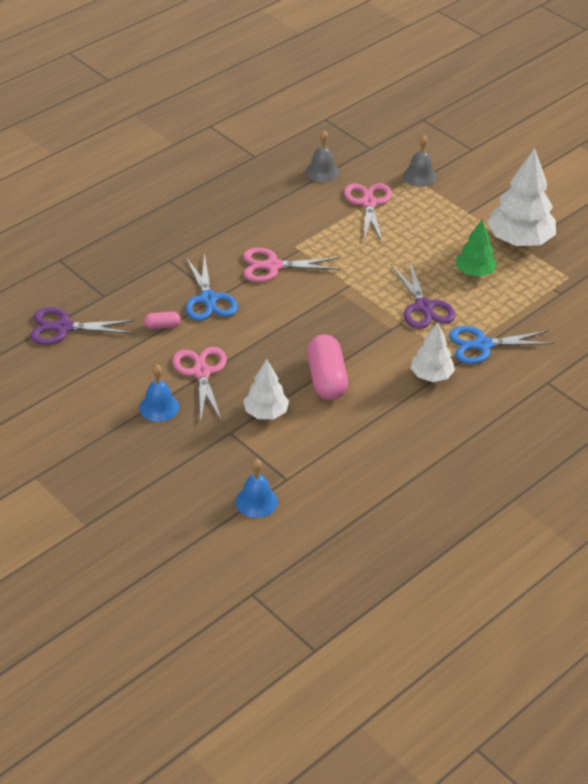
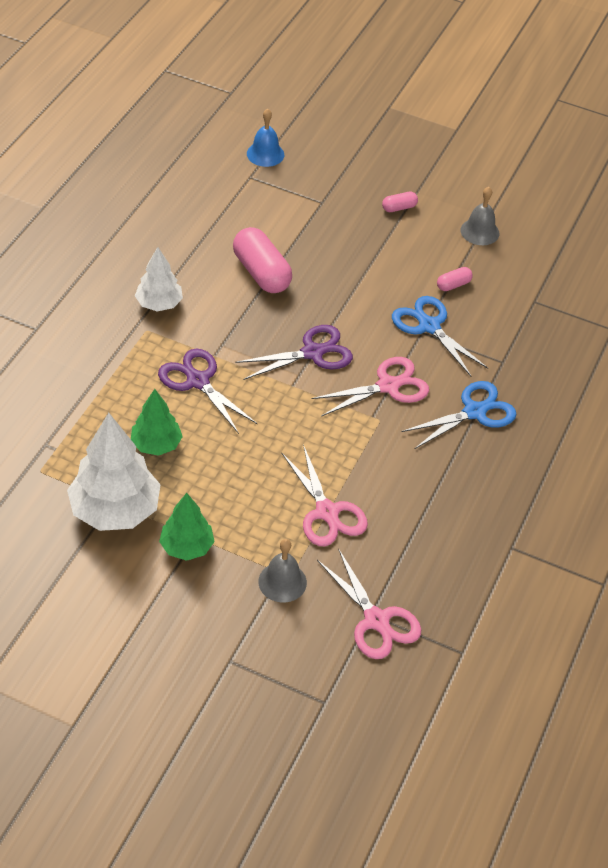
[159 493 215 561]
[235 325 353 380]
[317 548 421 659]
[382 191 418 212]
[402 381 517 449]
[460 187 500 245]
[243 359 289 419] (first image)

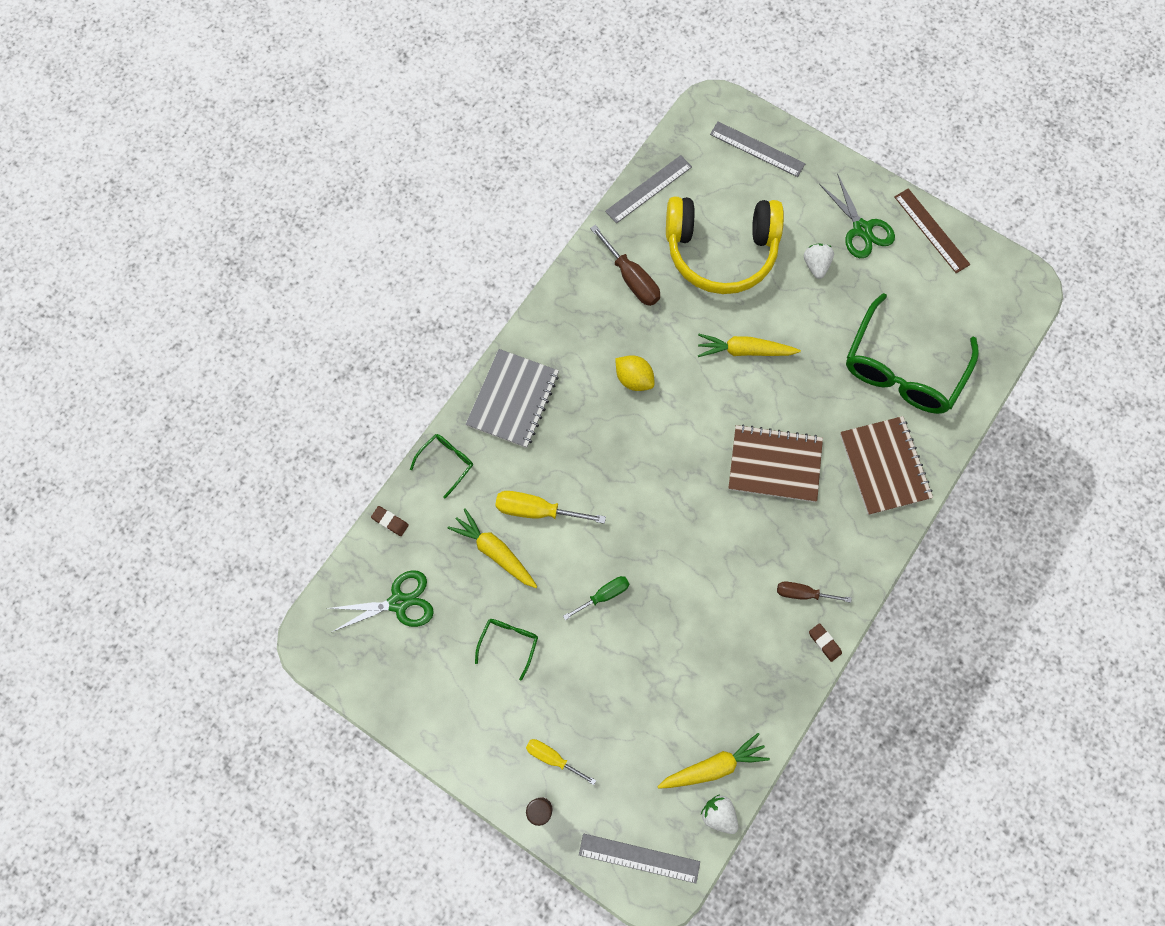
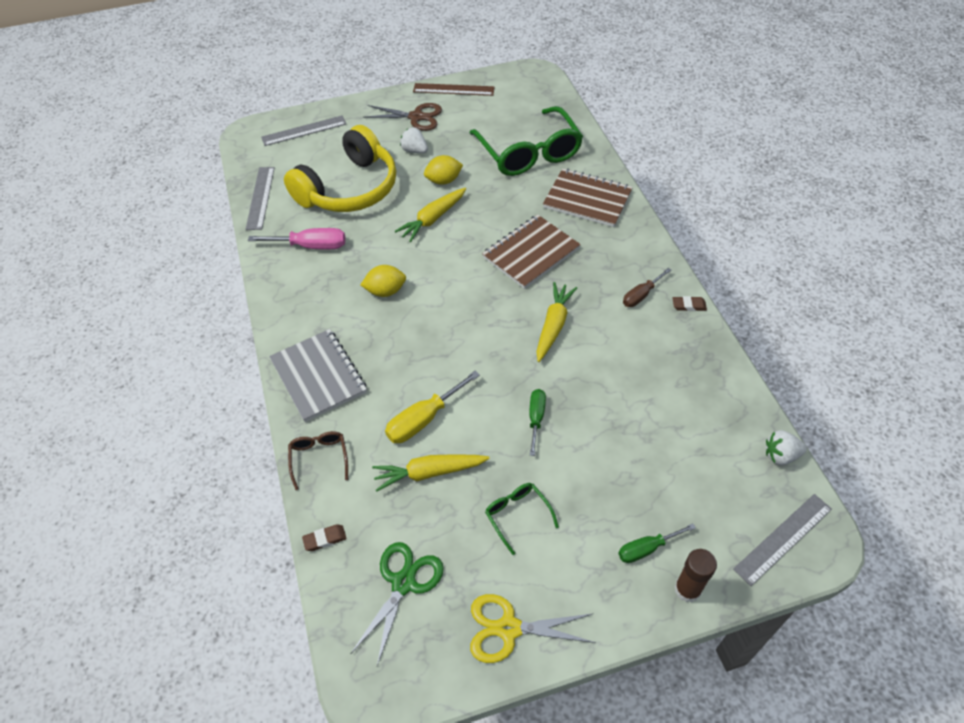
[248 228 345 249]
[288 431 348 490]
[363 103 442 131]
[424 155 463 185]
[470 594 596 663]
[536 282 577 362]
[618 524 696 563]

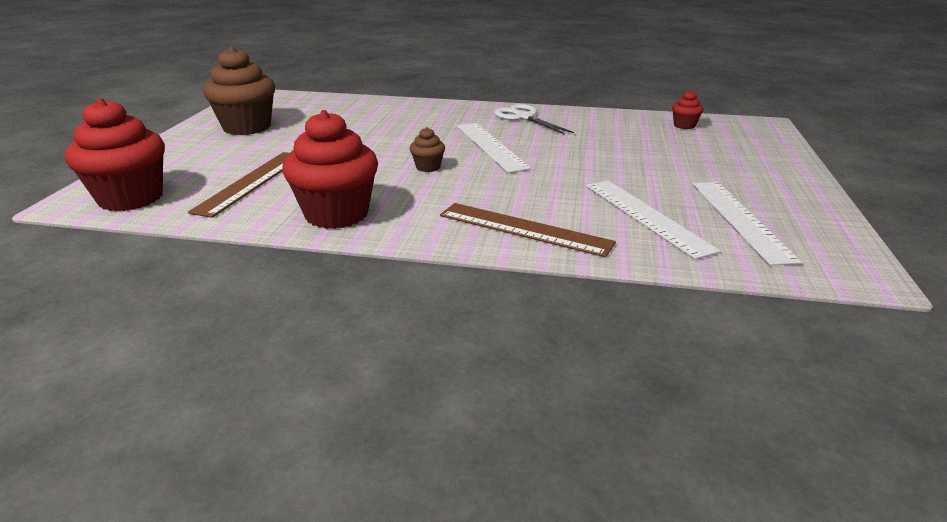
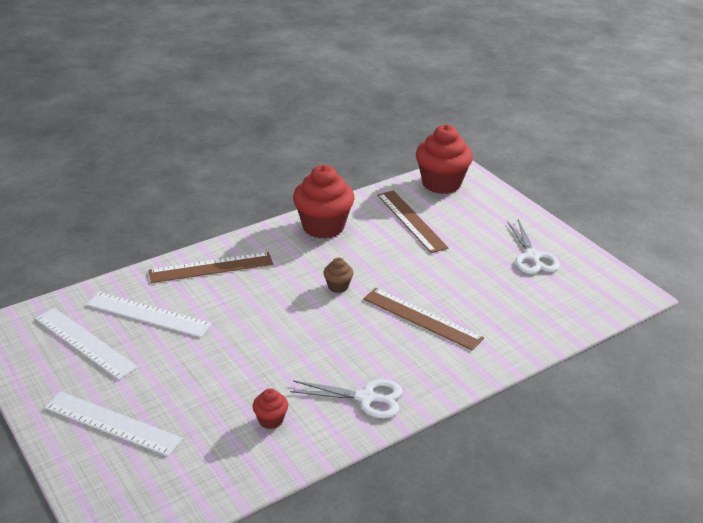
[44 391 183 456]
[253 388 288 429]
[363 288 484 350]
[507 220 560 274]

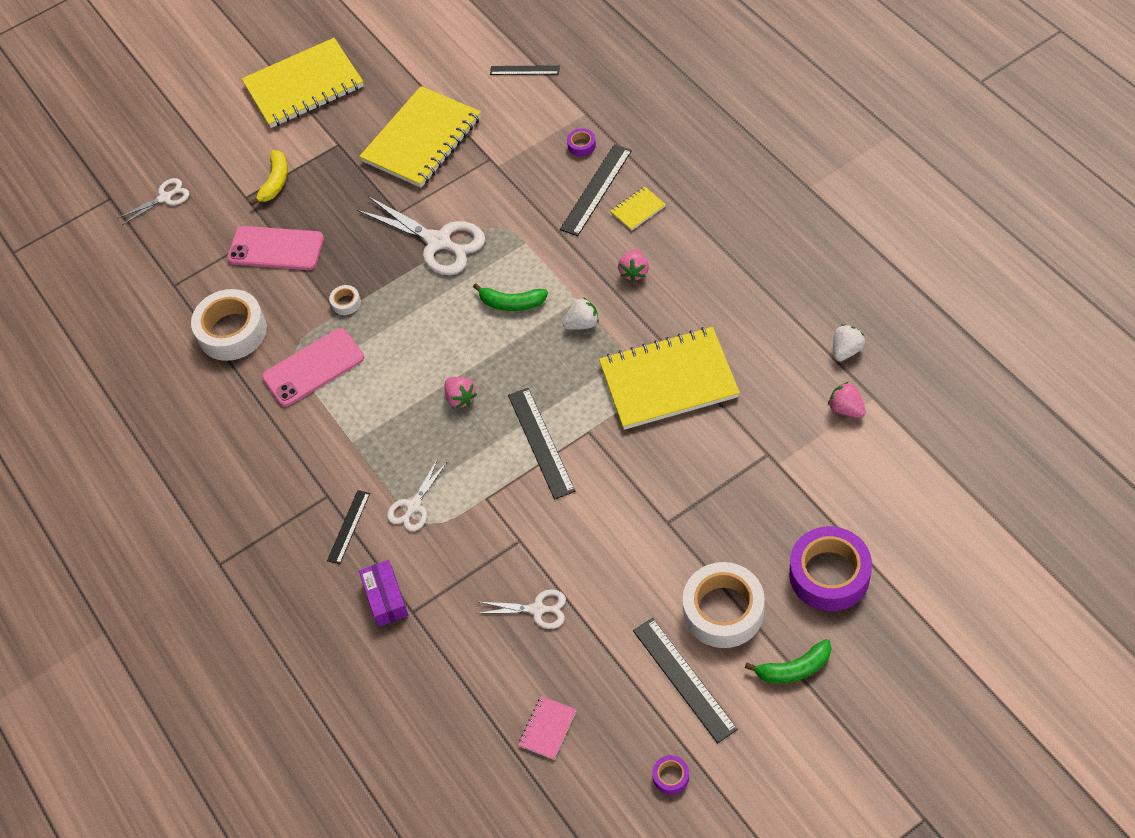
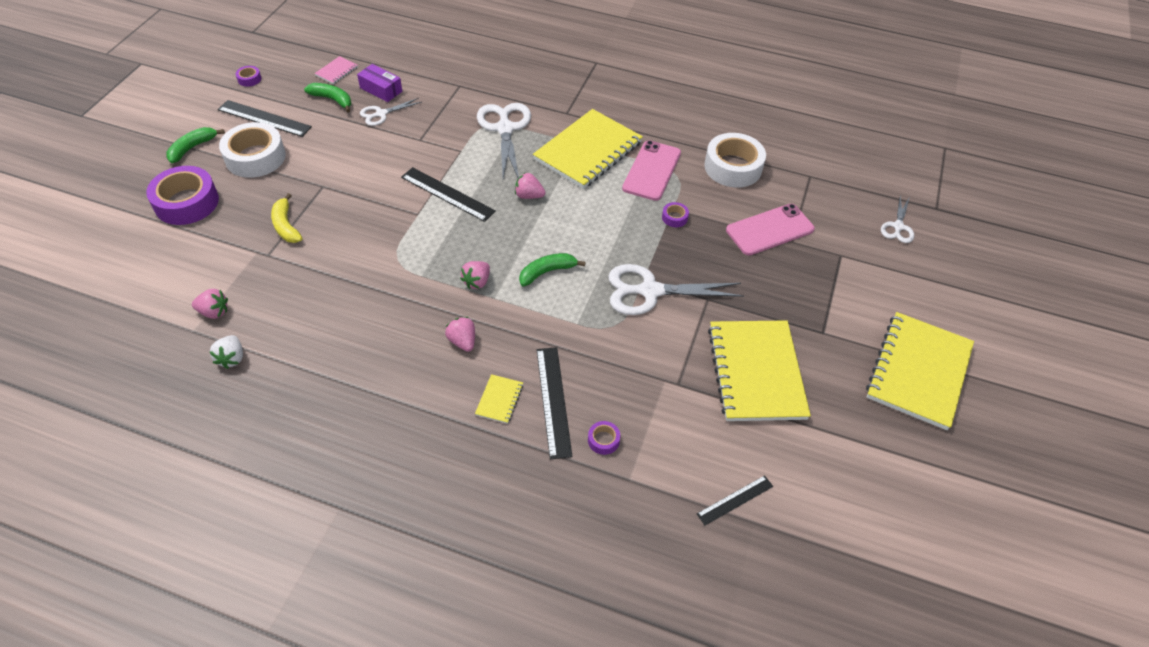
[271 193 302 243]
[304 83 351 113]
[315 56 358 84]
[357 64 402 102]
[460 261 490 289]
[477 103 531 178]
[533 109 643 189]
[662 202 689 227]
[327 490 370 564] (first image)

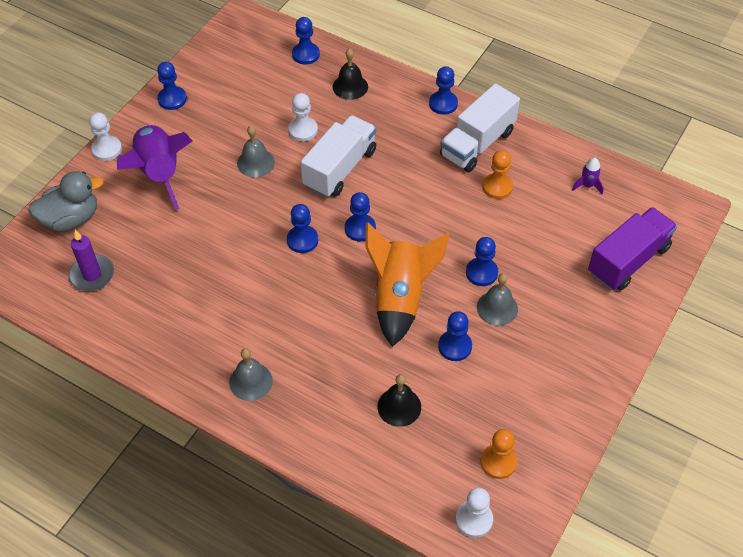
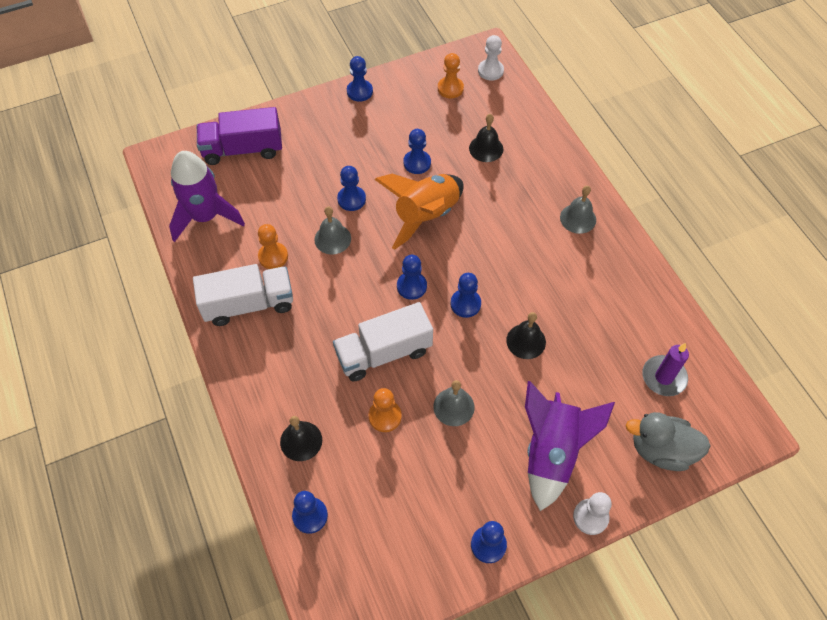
[169 151 245 242]
[314 207 351 255]
[347 56 373 102]
[368 388 402 432]
[506 312 546 359]

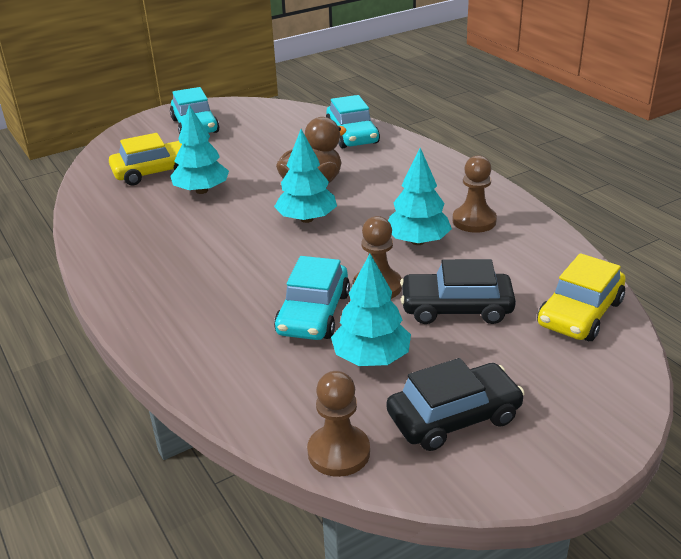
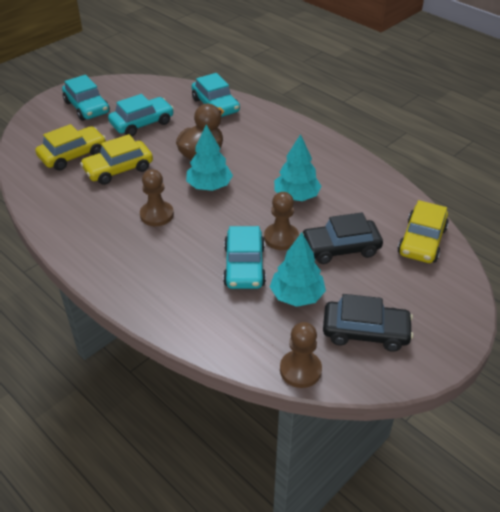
[80 134 153 185]
[108 94 174 136]
[140 169 174 226]
[323 294 414 351]

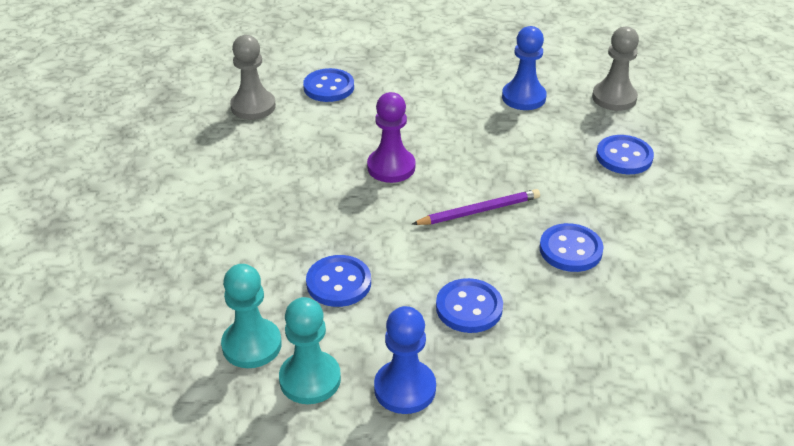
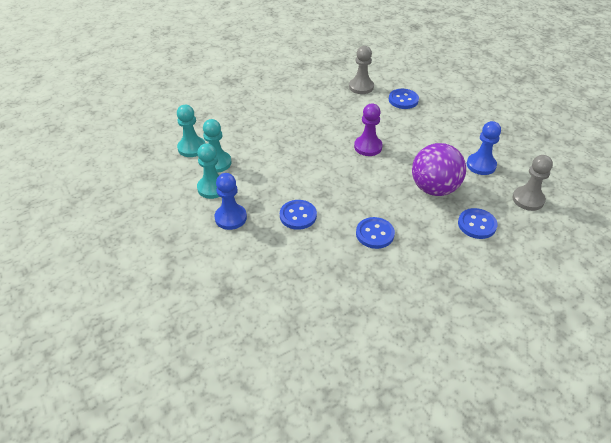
[177 105 206 157]
[412 143 466 196]
[306 255 371 307] (first image)
[412 189 540 225] (first image)

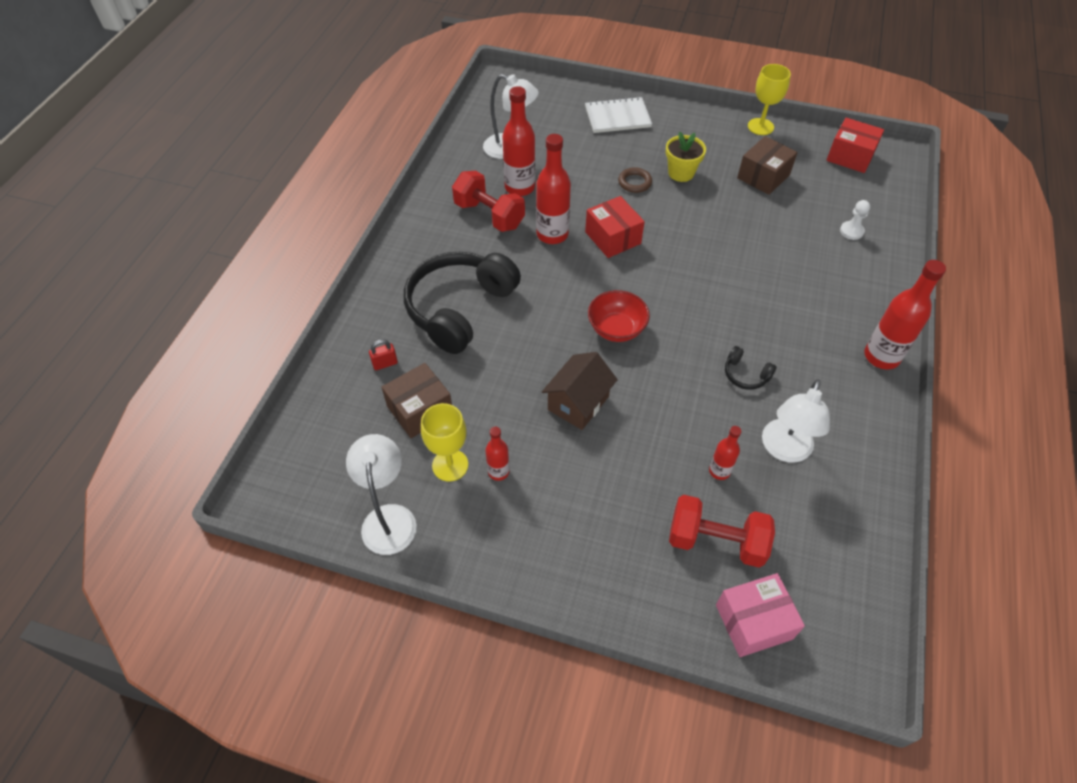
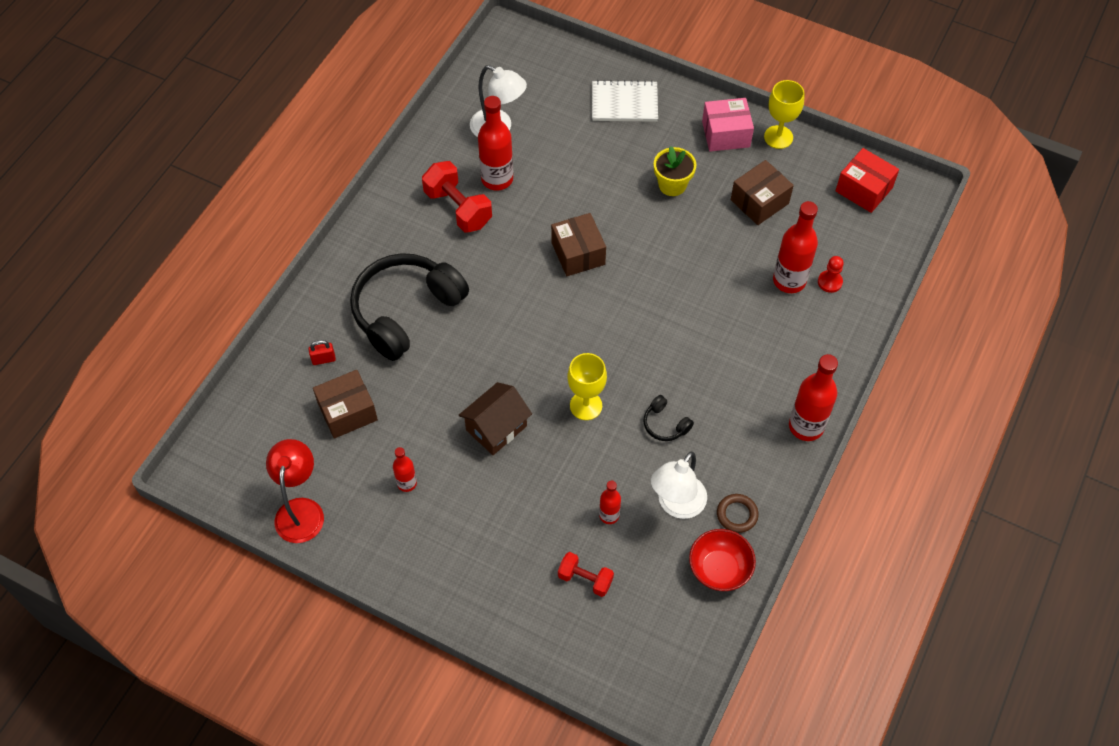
[266 439 324 543]
[551 213 606 276]
[558 552 614 597]
[567 353 607 420]
[689 529 756 591]
[702 98 754 152]
[717 494 759 533]
[773 201 818 293]
[818 256 844 293]

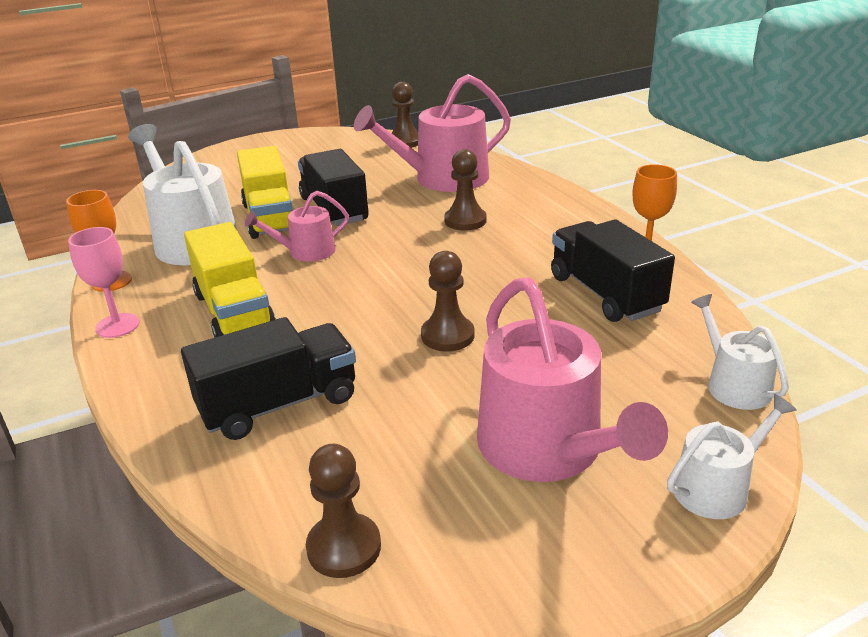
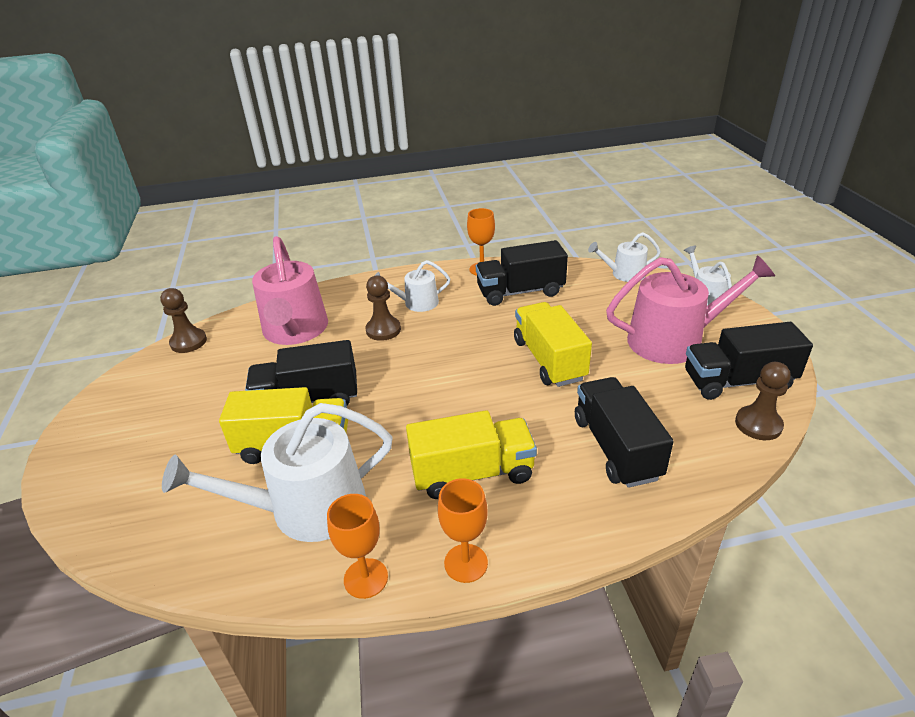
[375 260 450 312]
[438 478 488 583]
[514 302 592 387]
[685 322 813 400]
[245 191 349 262] (first image)

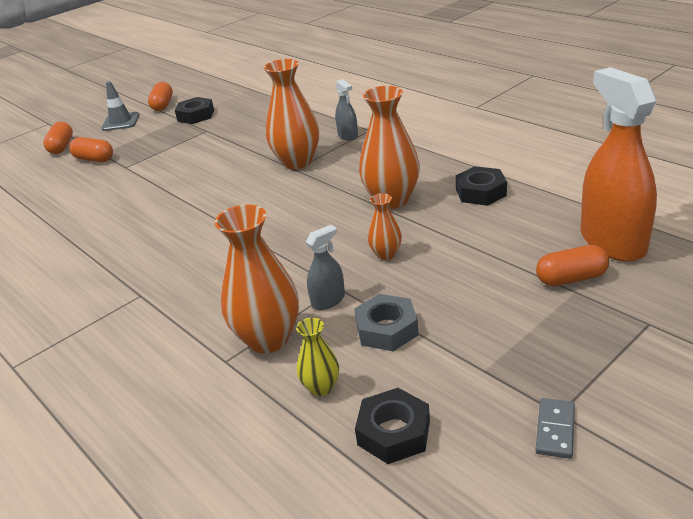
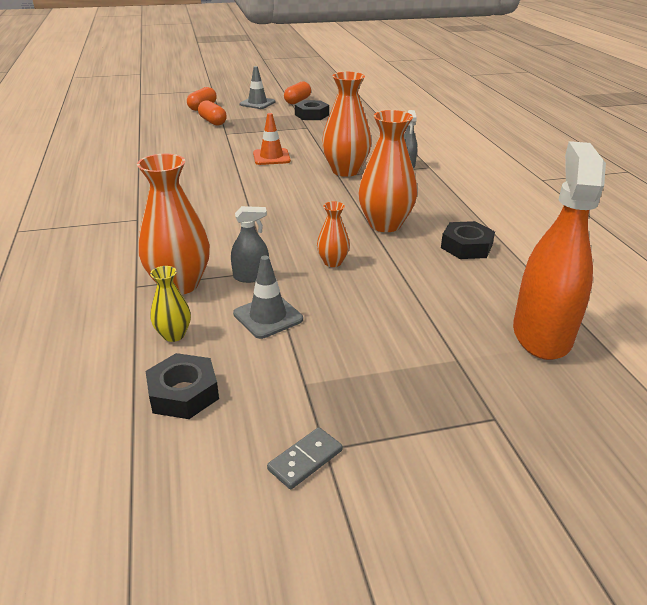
[233 256 303 339]
[253 113 291 165]
[536 245 609 286] (first image)

